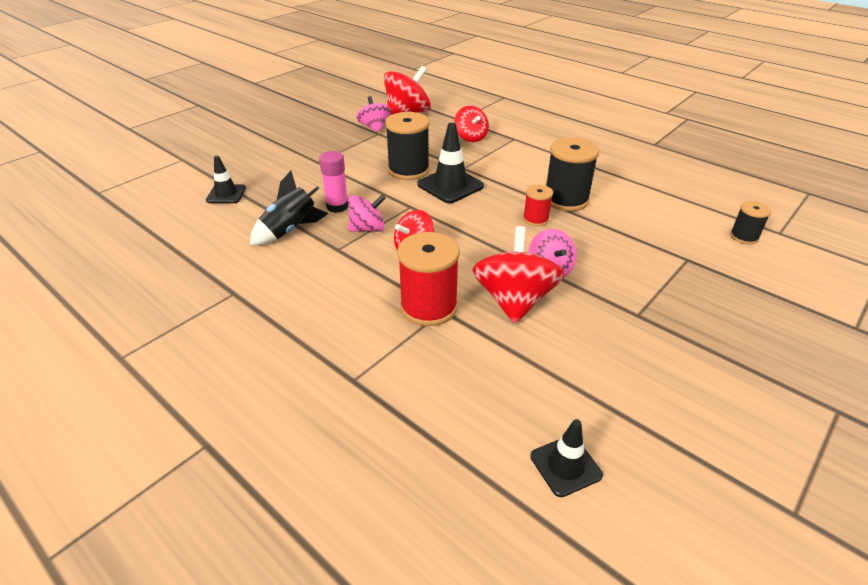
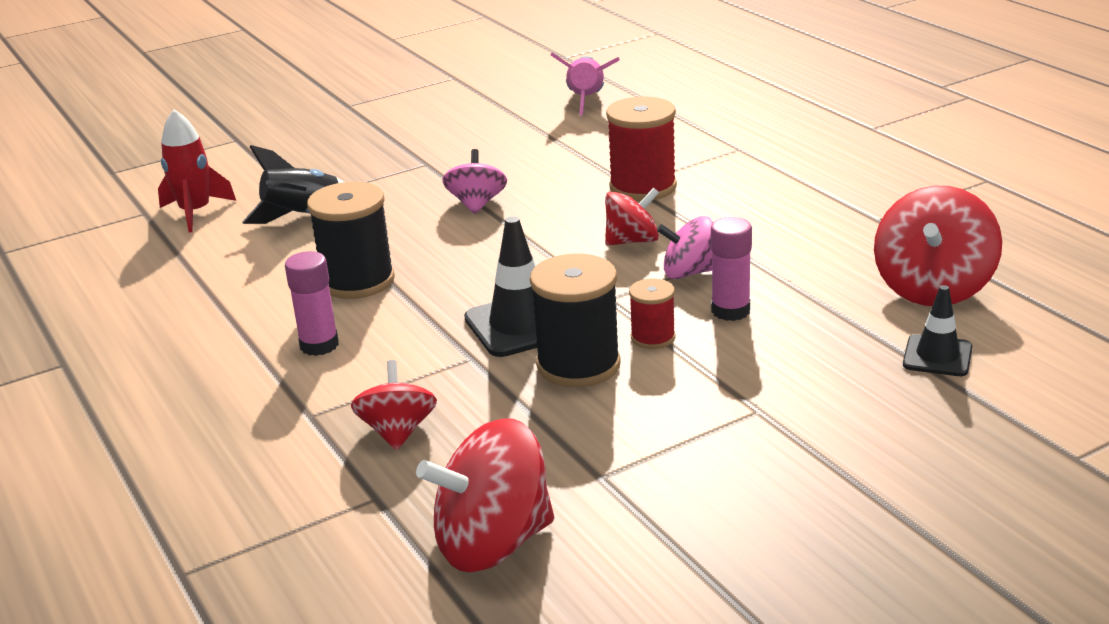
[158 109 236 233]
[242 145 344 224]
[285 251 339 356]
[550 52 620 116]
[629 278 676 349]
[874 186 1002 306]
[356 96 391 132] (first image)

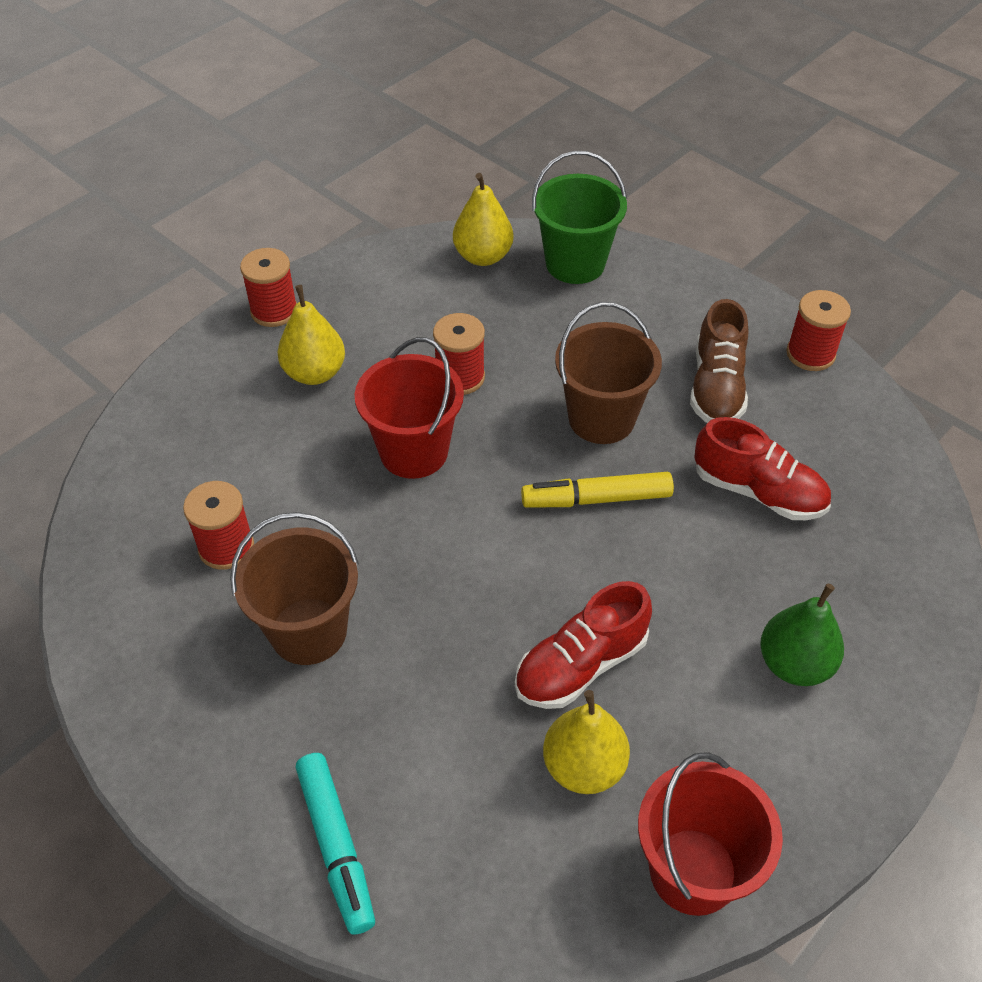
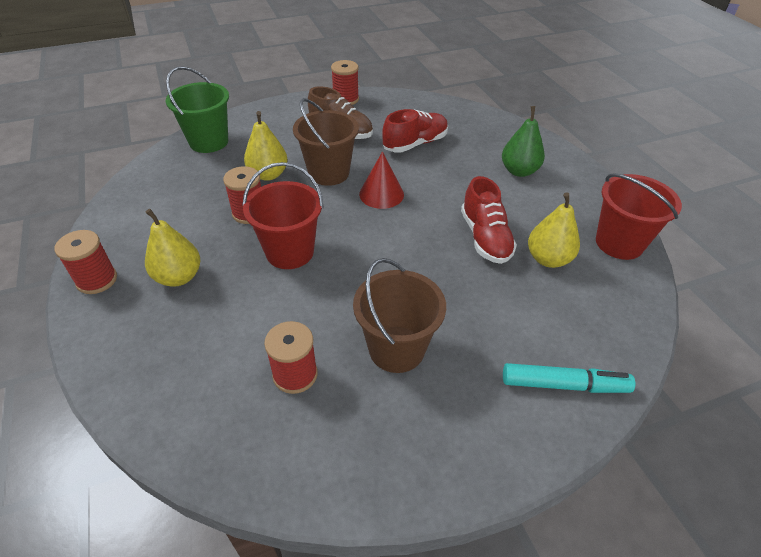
[244 111 288 181]
[359 151 404 209]

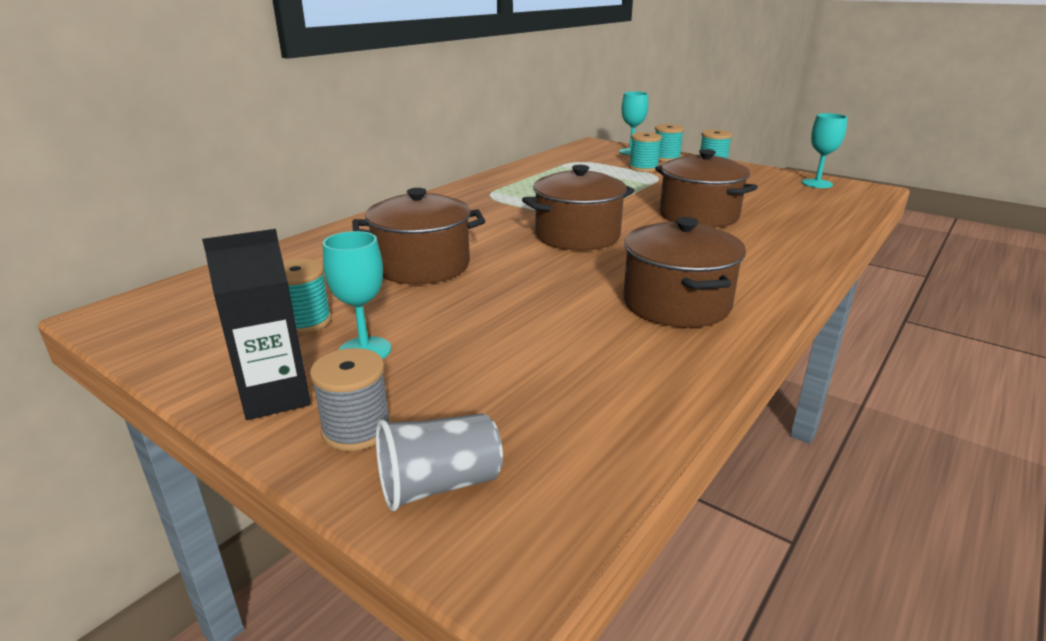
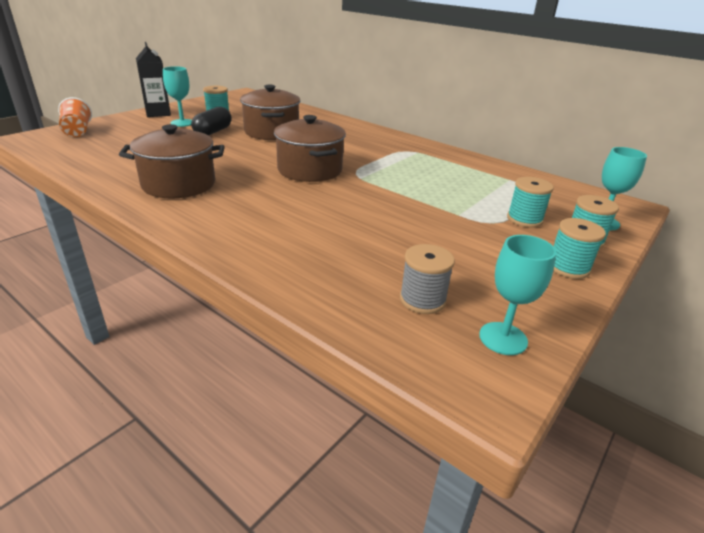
[58 97 92 137]
[191 107 232 135]
[400 244 455 314]
[655 149 758 228] (first image)

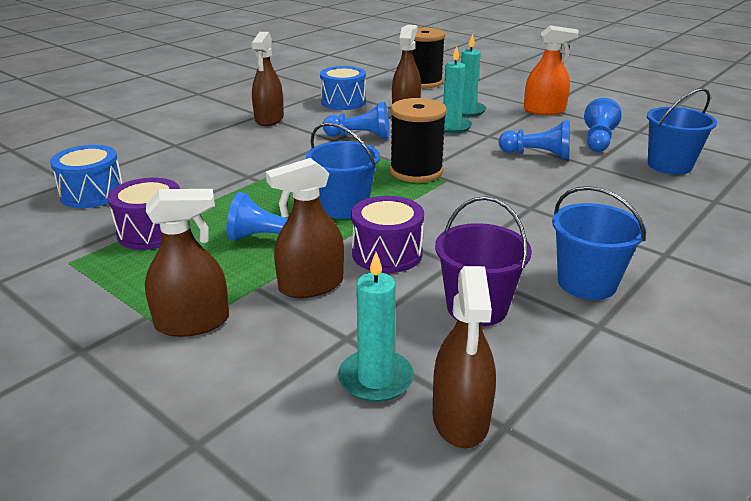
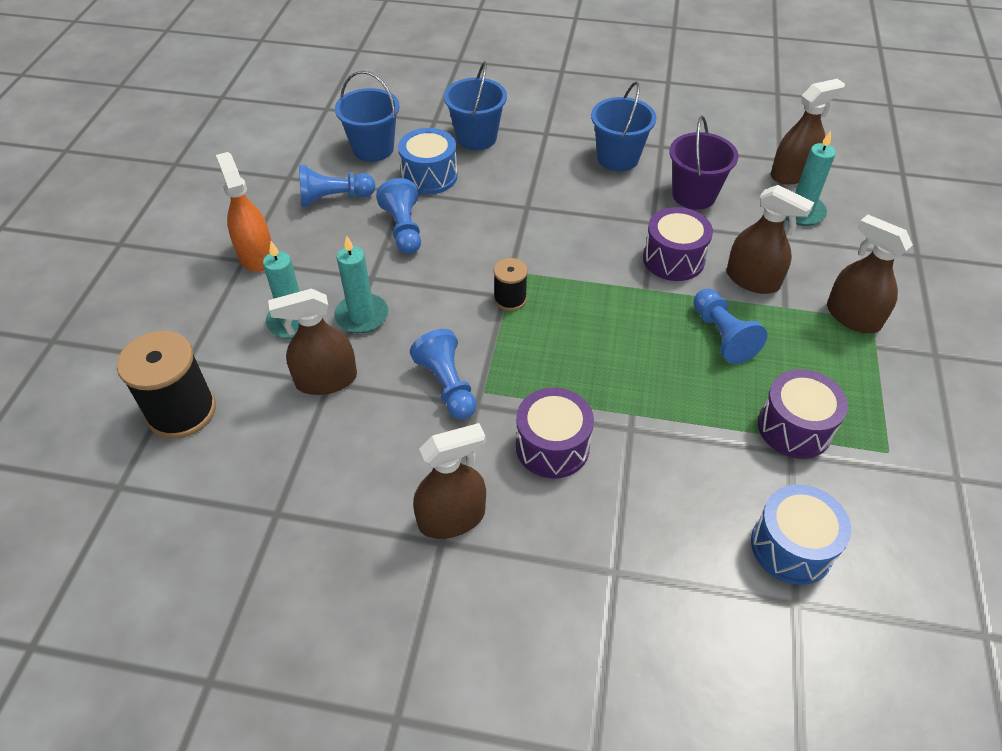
[398 128 458 195]
[444 61 507 150]
[494 258 528 311]
[516 387 594 479]

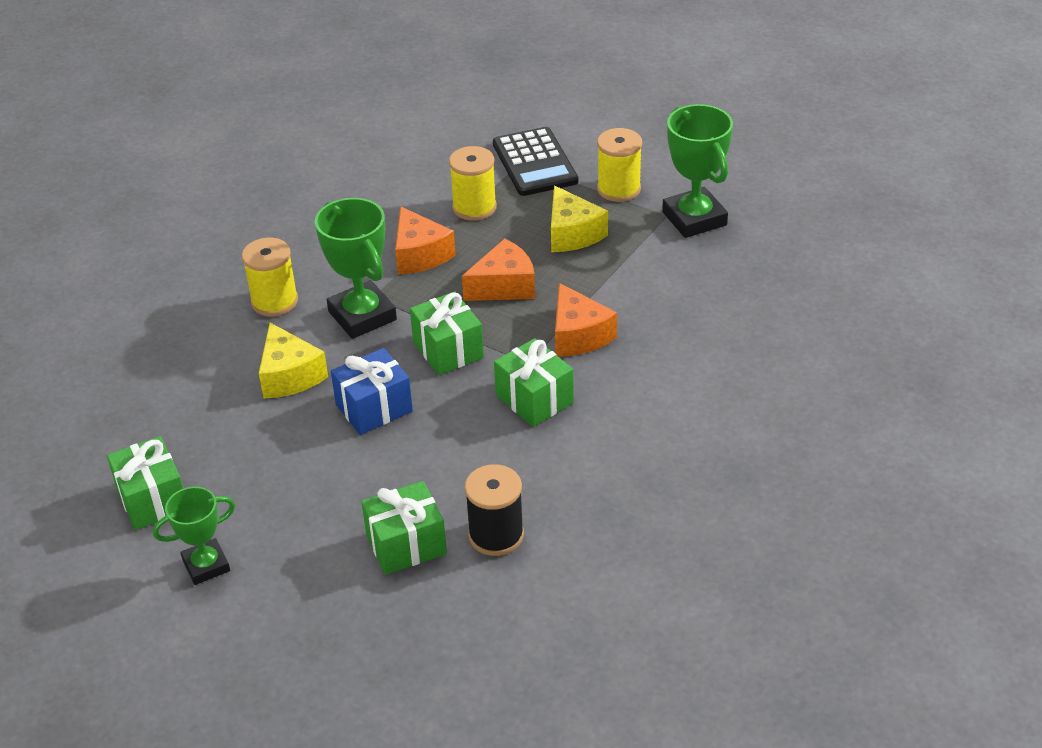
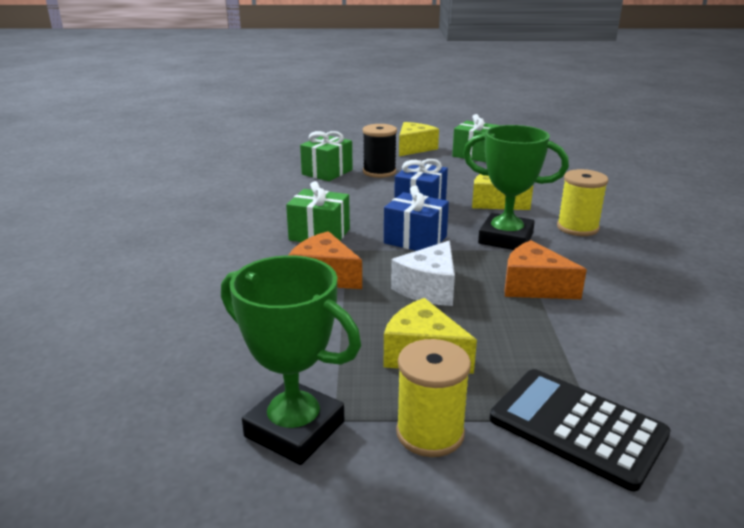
[363 124 397 178]
[384 185 449 251]
[391 241 455 306]
[399 122 439 156]
[449 146 497 221] (first image)

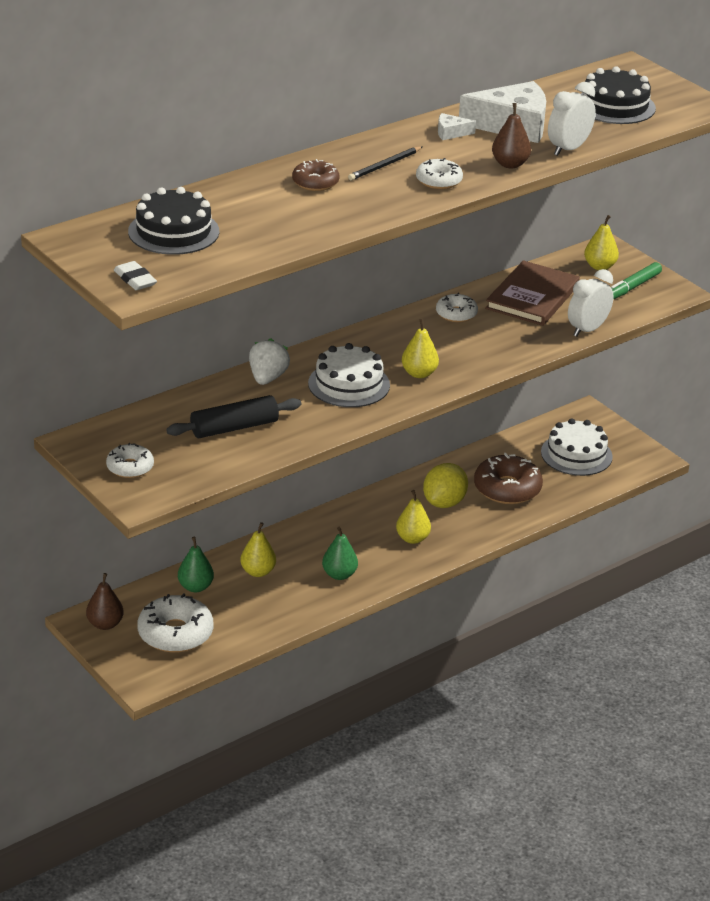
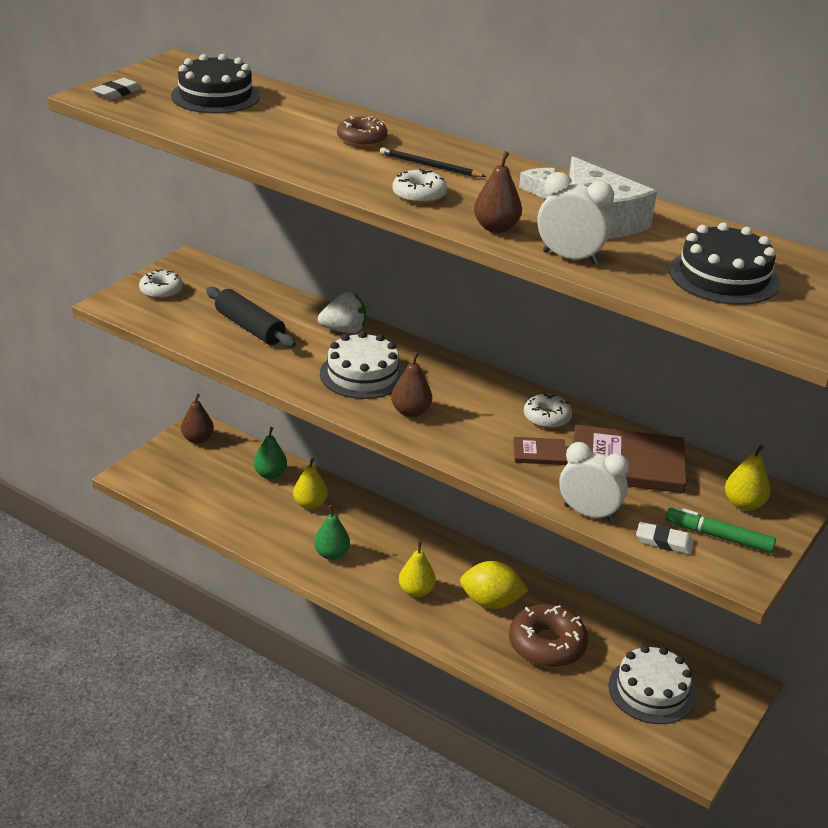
[391 352 432 417]
[513 437 567 465]
[636 522 694 555]
[137 593 213 653] (first image)

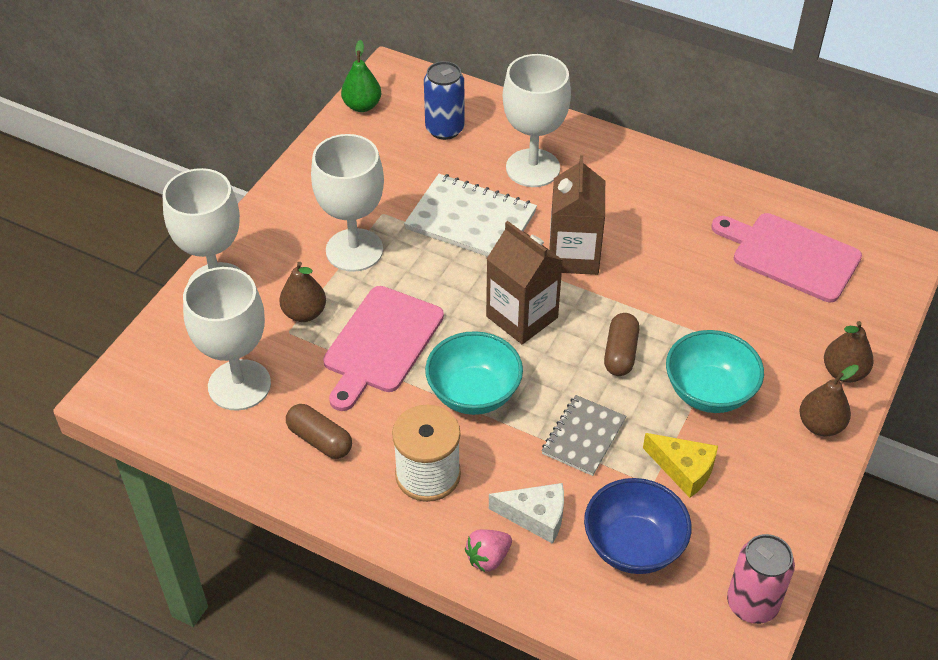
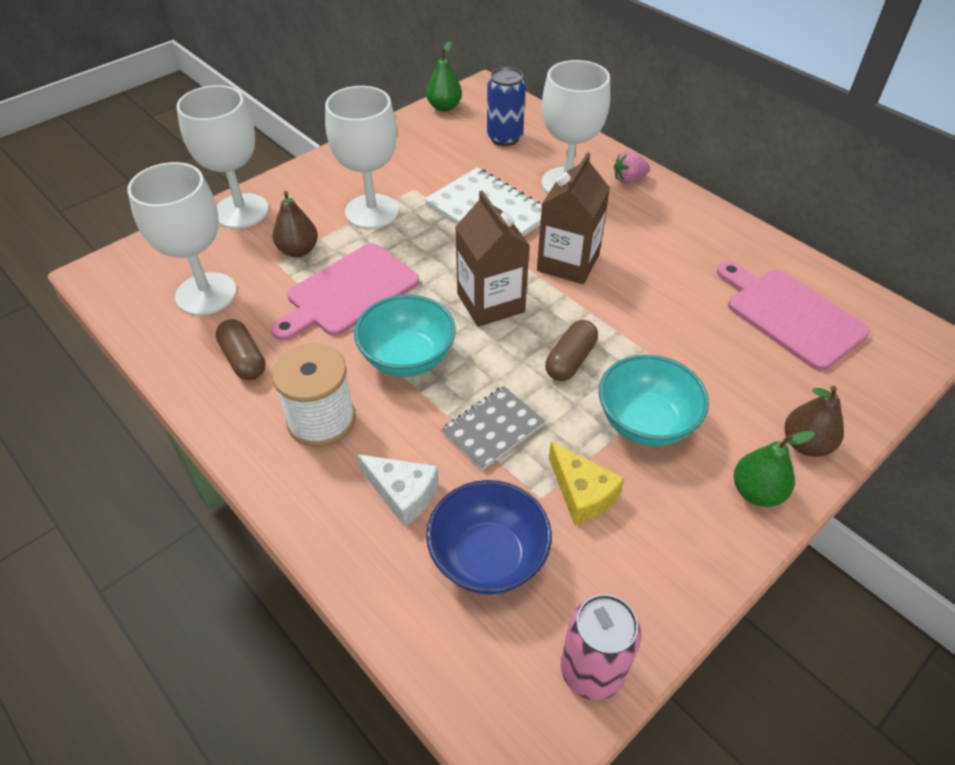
[614 151 650 184]
[734 431 815 507]

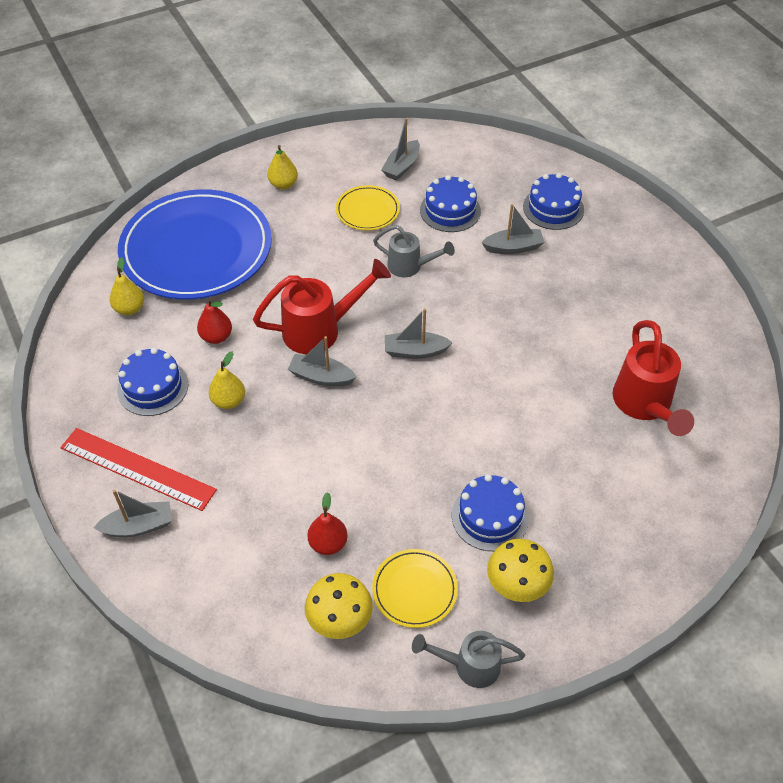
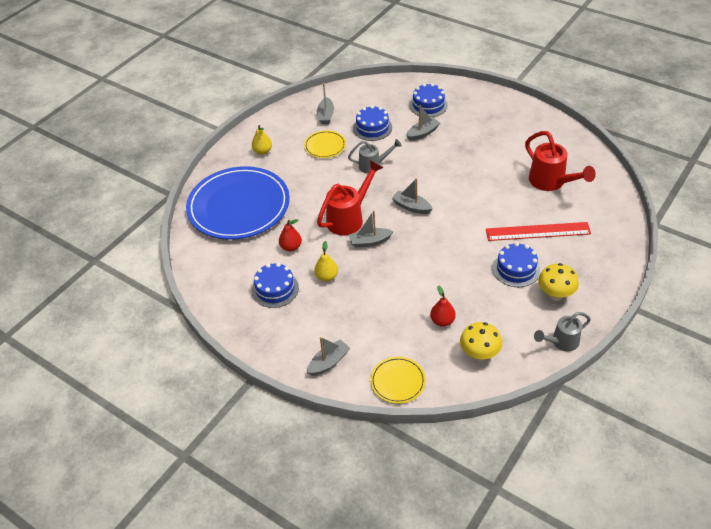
[370 357 426 404]
[392 178 433 214]
[486 222 591 241]
[110 257 144 315] (first image)

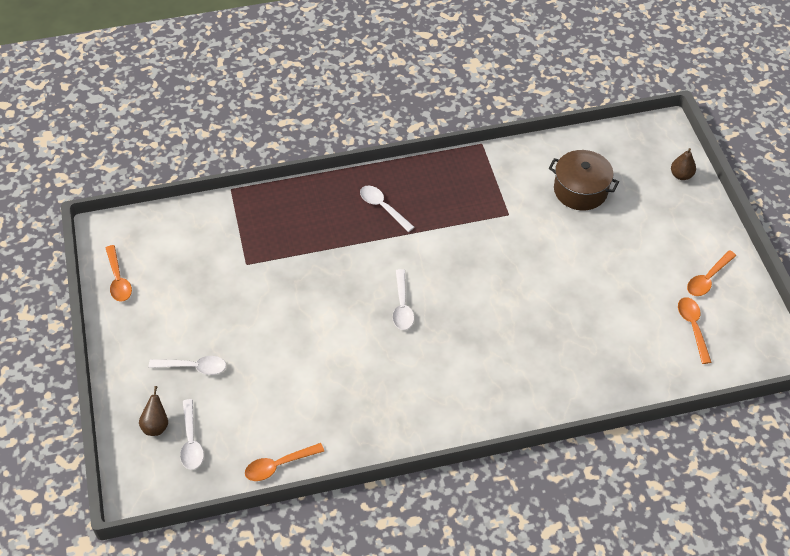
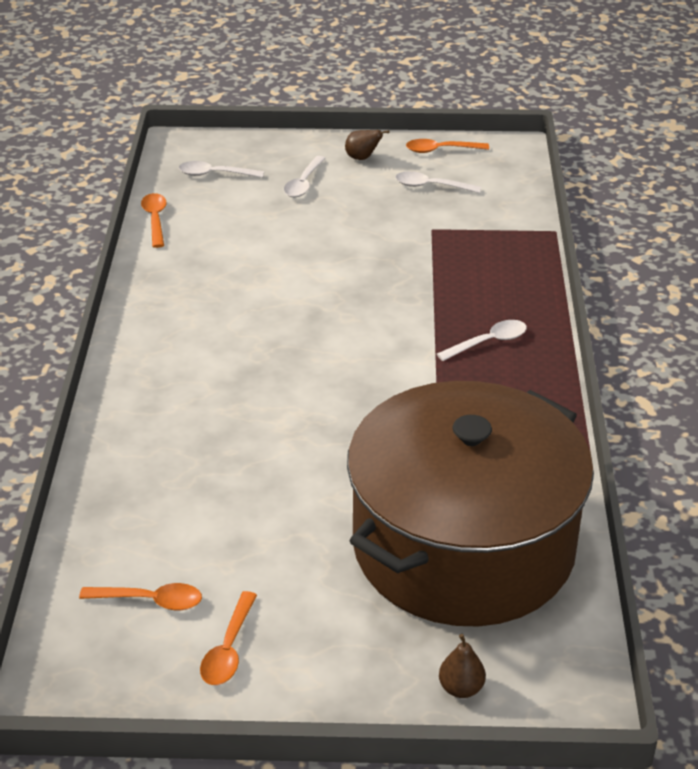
[200 591 257 685]
[345 130 390 160]
[347 381 594 626]
[395 171 481 193]

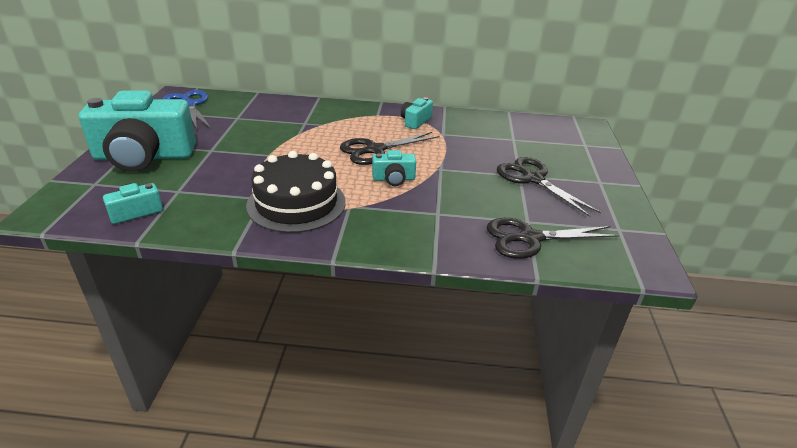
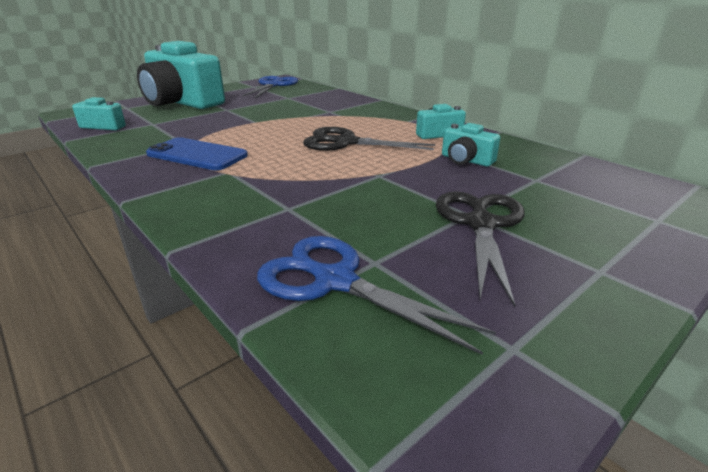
[146 137 248 171]
[257 236 496 355]
[442 123 500 167]

